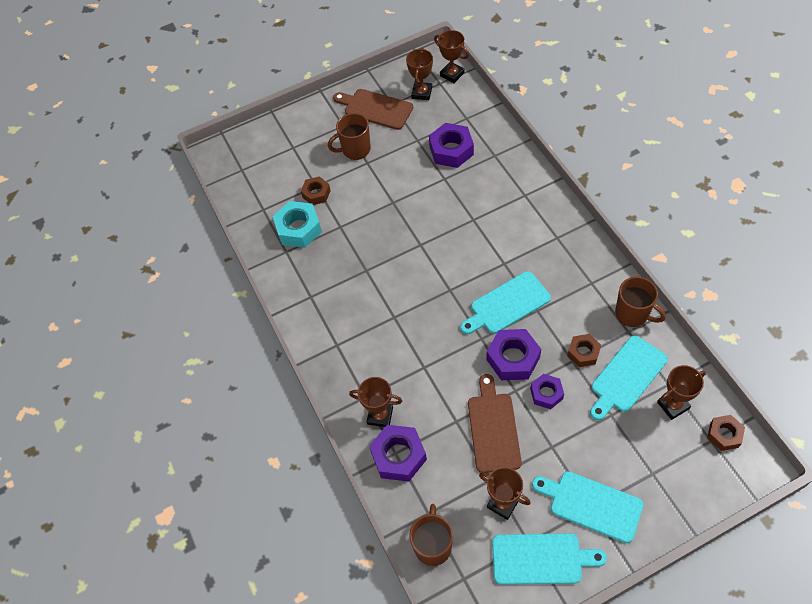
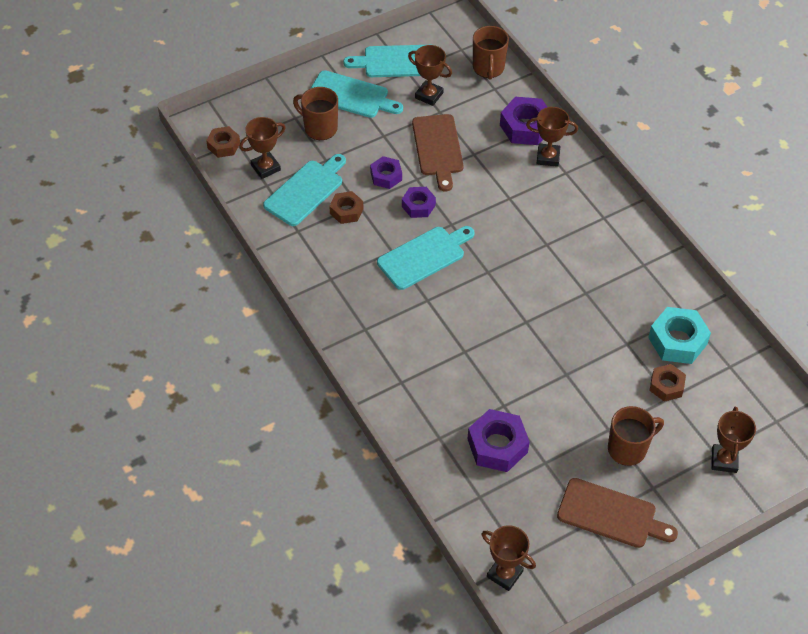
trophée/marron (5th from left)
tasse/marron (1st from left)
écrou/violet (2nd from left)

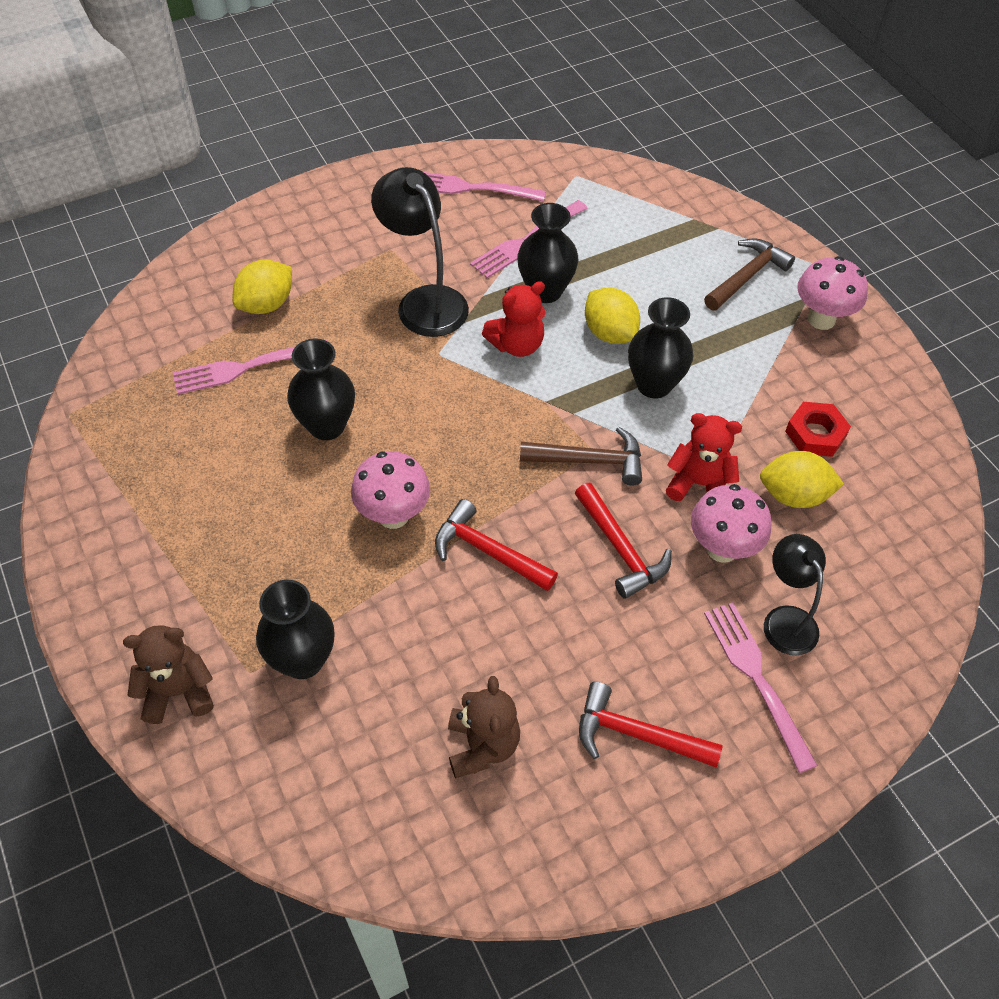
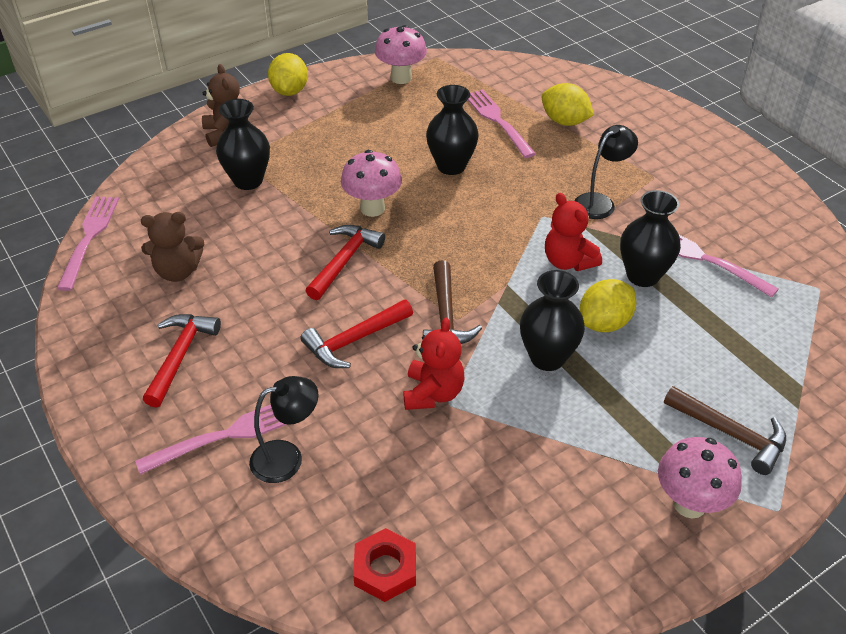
fourchette/rose (1st from left)
champignon/rose (2nd from left)
citron/jaune (1st from left)
écrou/rouge
lampe/noir (2nd from left)

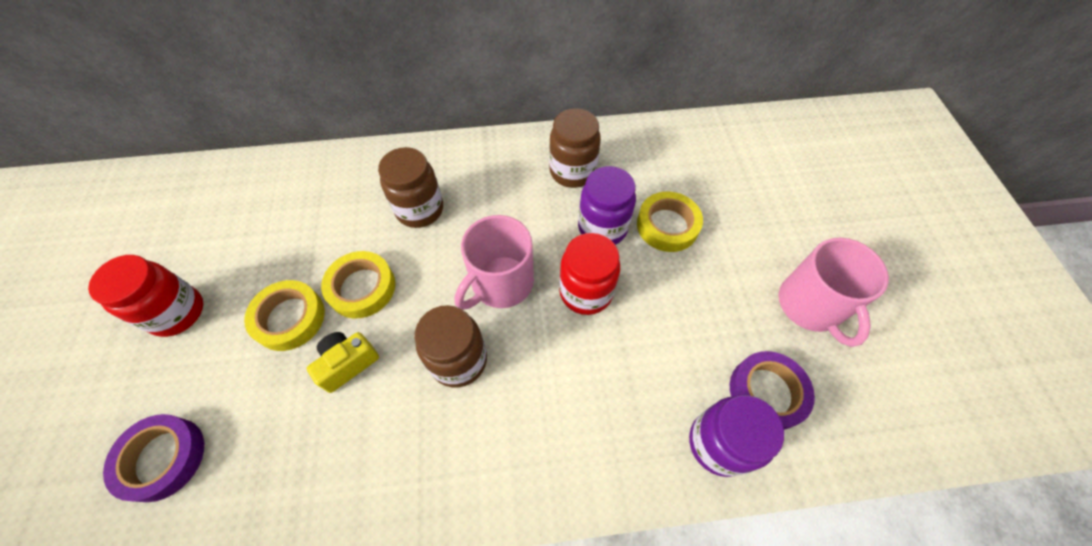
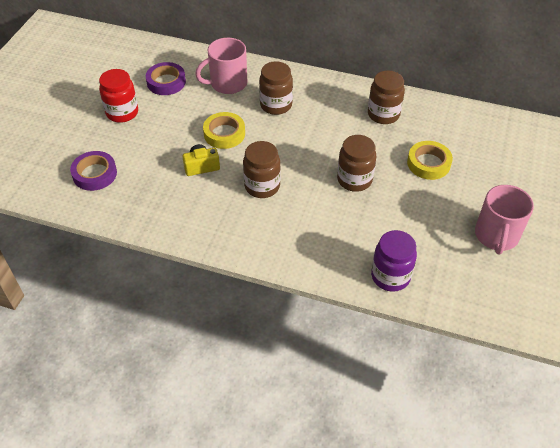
ruban adhésif/jaune (1st from left in the first image)
bocal/violet (1st from left in the first image)
tasse/rose (1st from left)
ruban adhésif/violet (2nd from left)
bocal/marron (3rd from left)

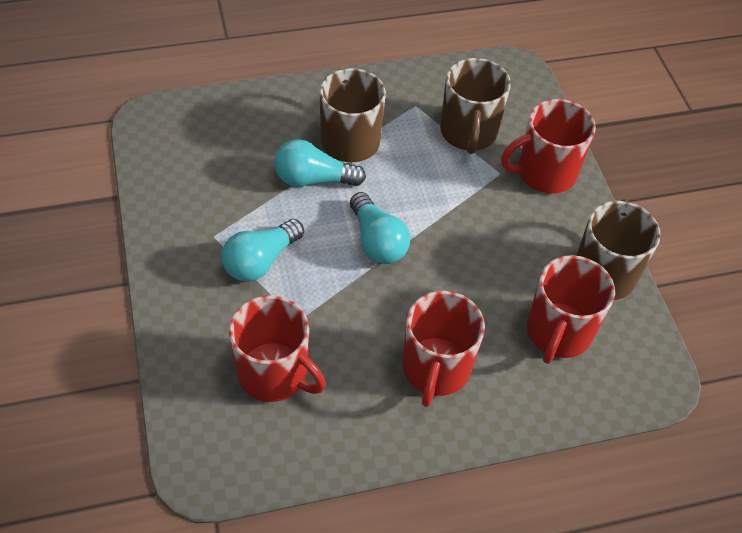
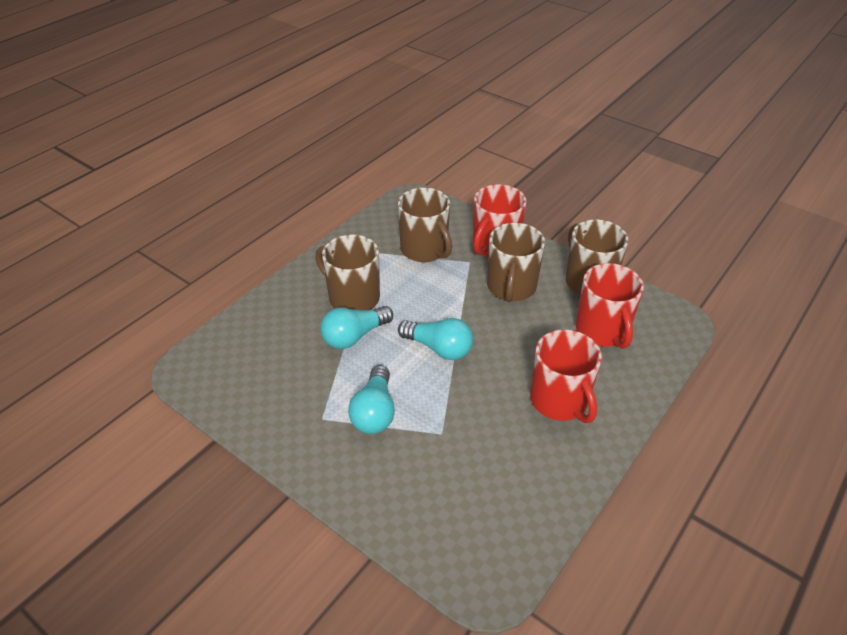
tasse/rouge (1st from left in the first image)
tasse/marron (3rd from left)

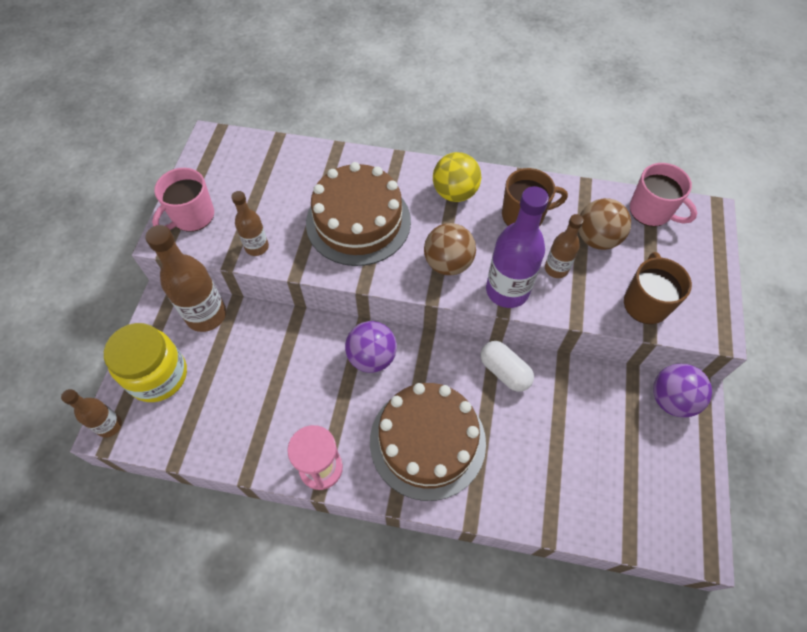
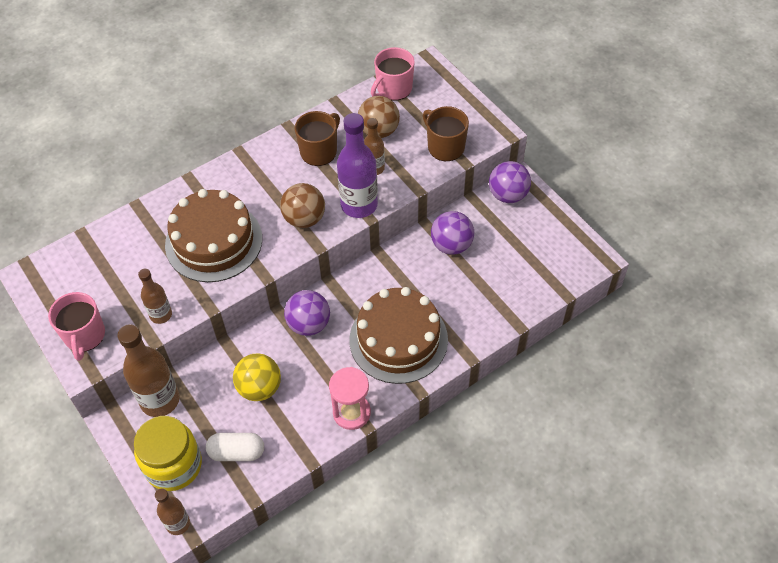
balle/violet (2nd from left)
balle/jaune
gélule/blanc
tasse/rose (2nd from left)

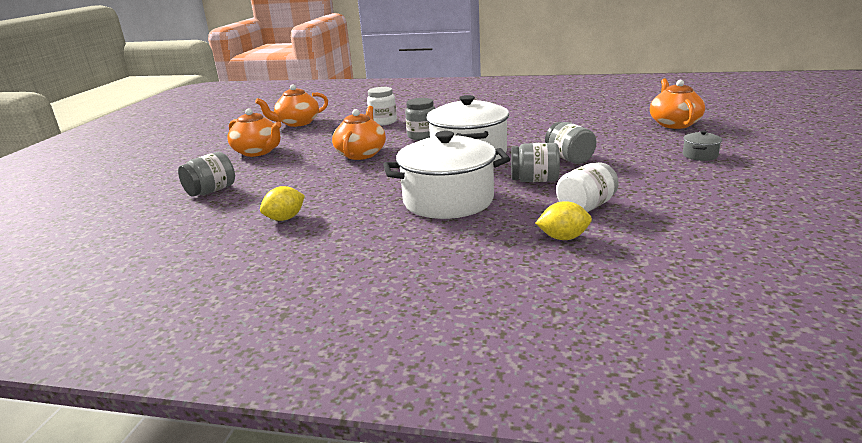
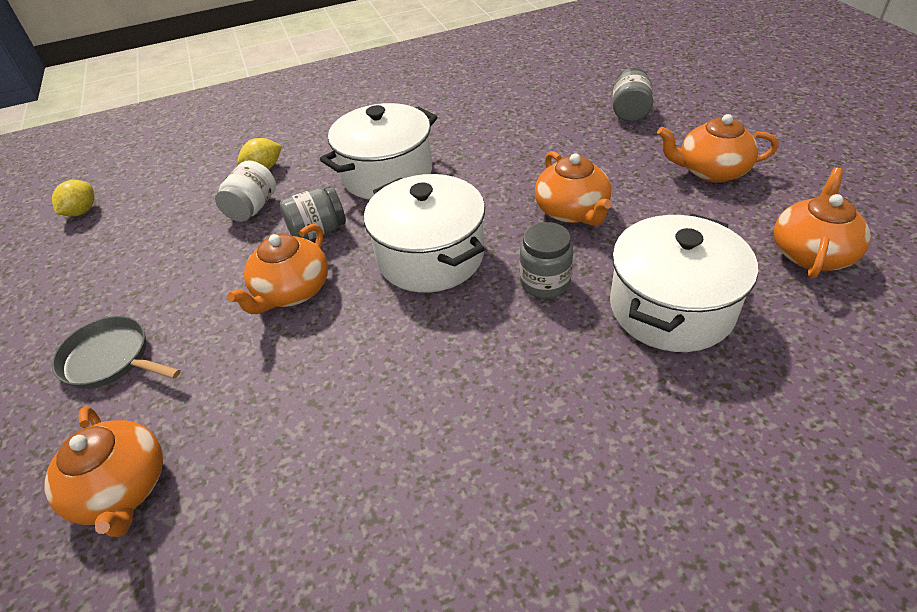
citron/jaune (1st from left)
marmite/blanc (3rd from left)
théière/orange (2nd from left)
poêle/gris

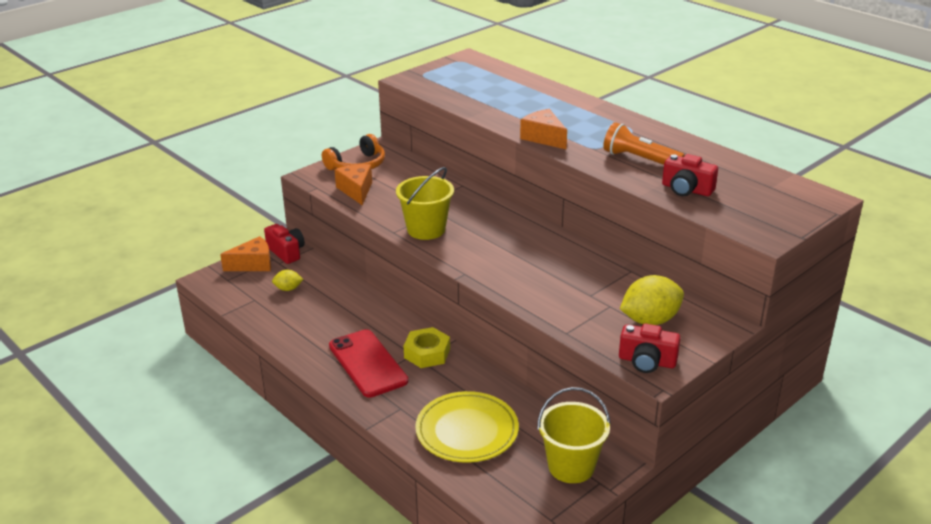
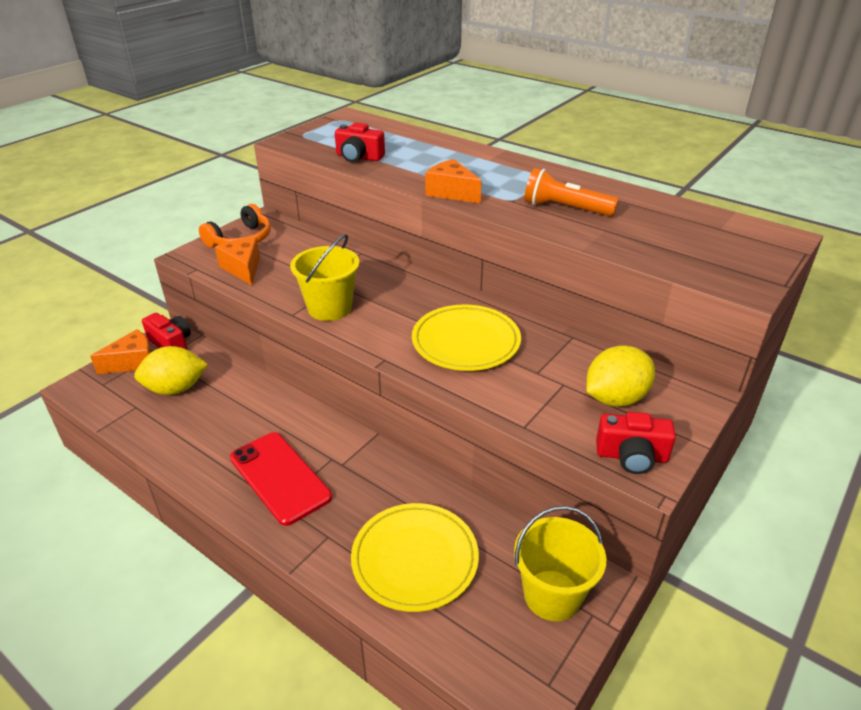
écrou/jaune
assiette/jaune (2nd from left)
appareil photo/rouge (2nd from left)
citron/jaune (1st from left)

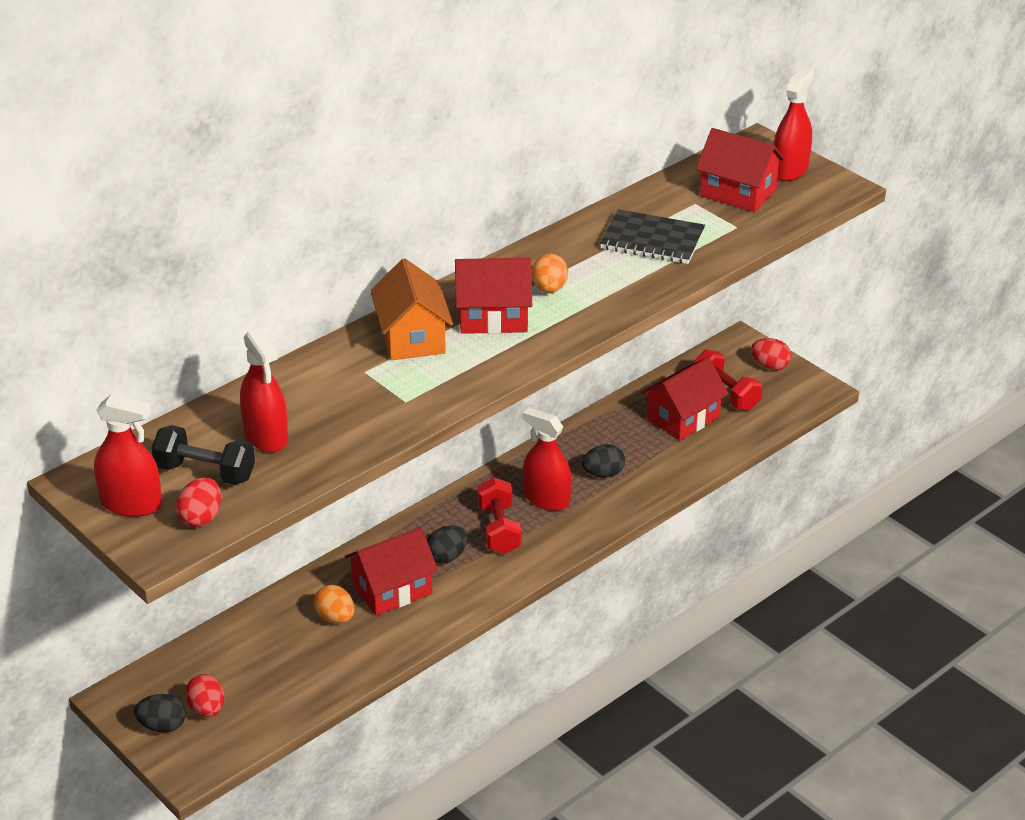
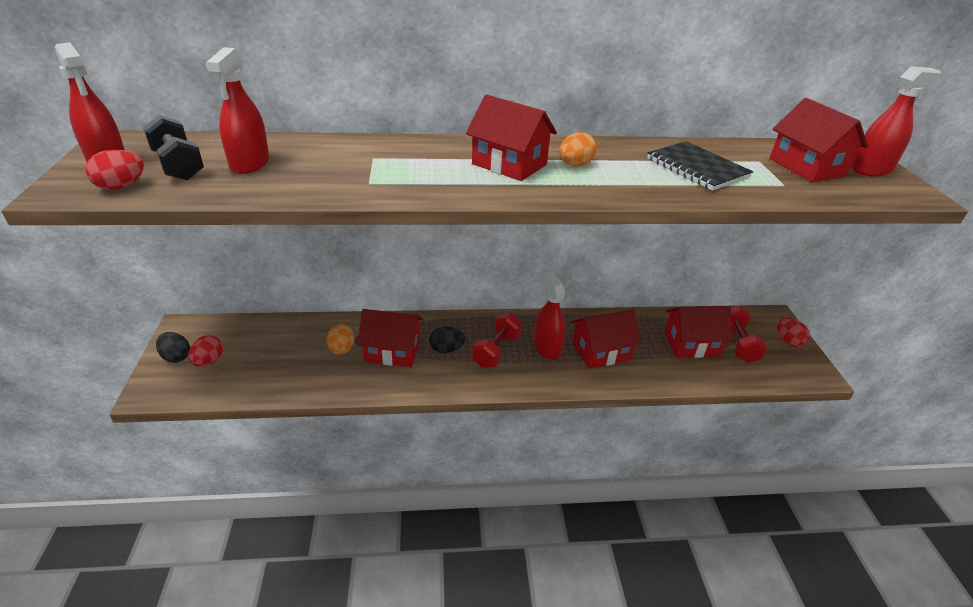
maison/orange
maison/rouge (3rd from left)

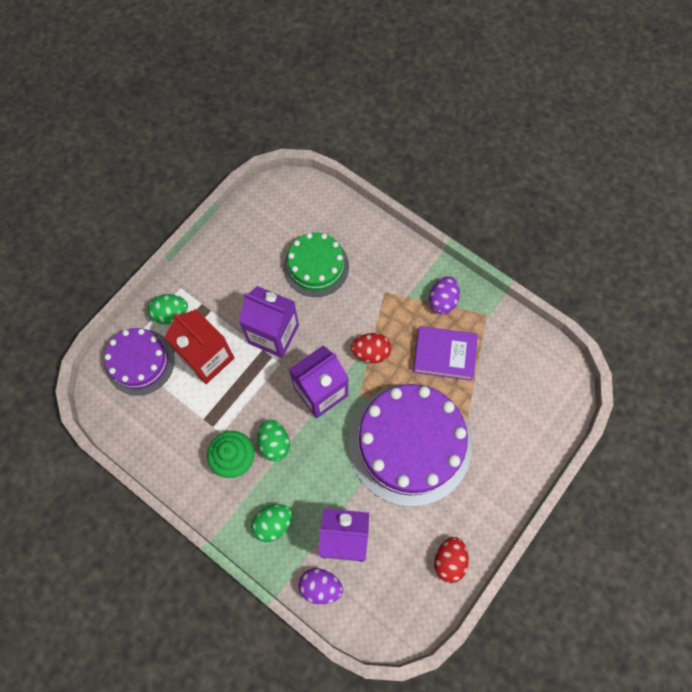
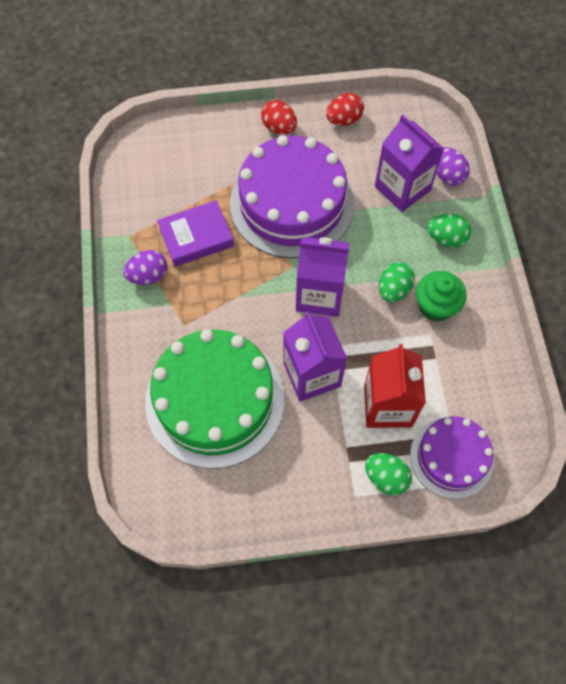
œuf/rouge (1st from left)
livre/violet
gâteau/vert

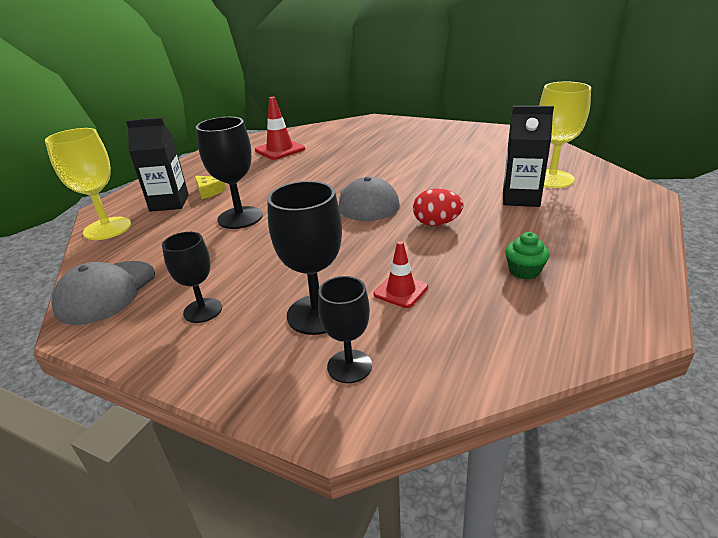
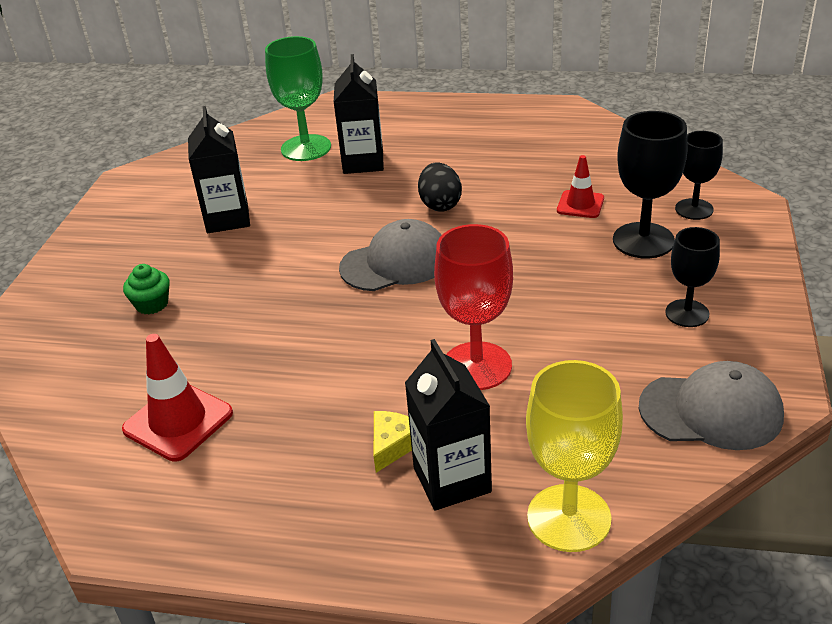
brique de lait/noir (1st from left)
muffin/vert
verre à pied/rouge
œuf/noir
verre à pied/vert

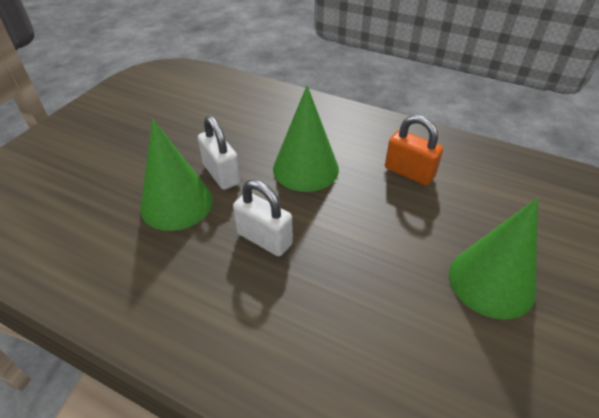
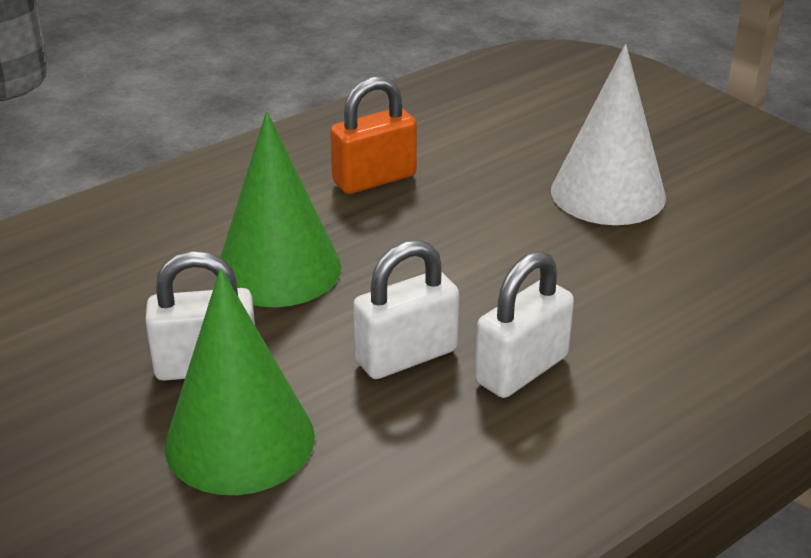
cadenas/blanc (3rd from left)
cône/blanc

